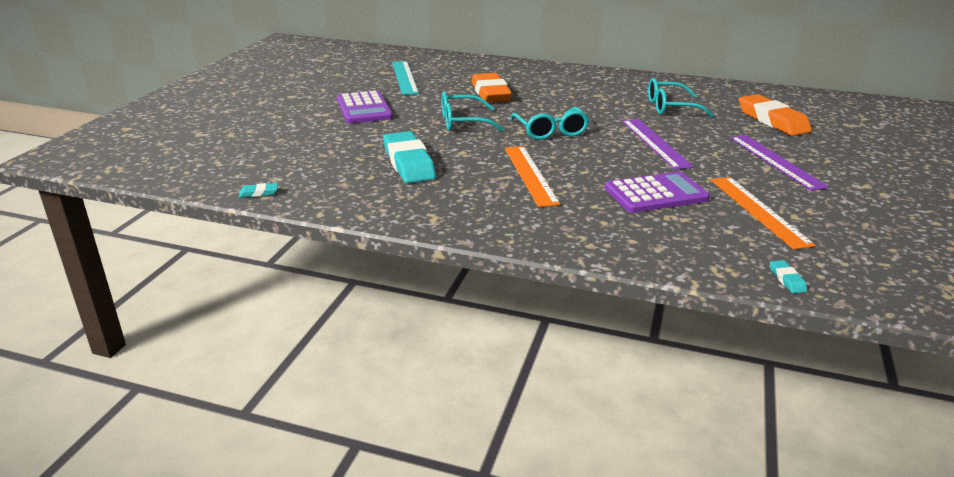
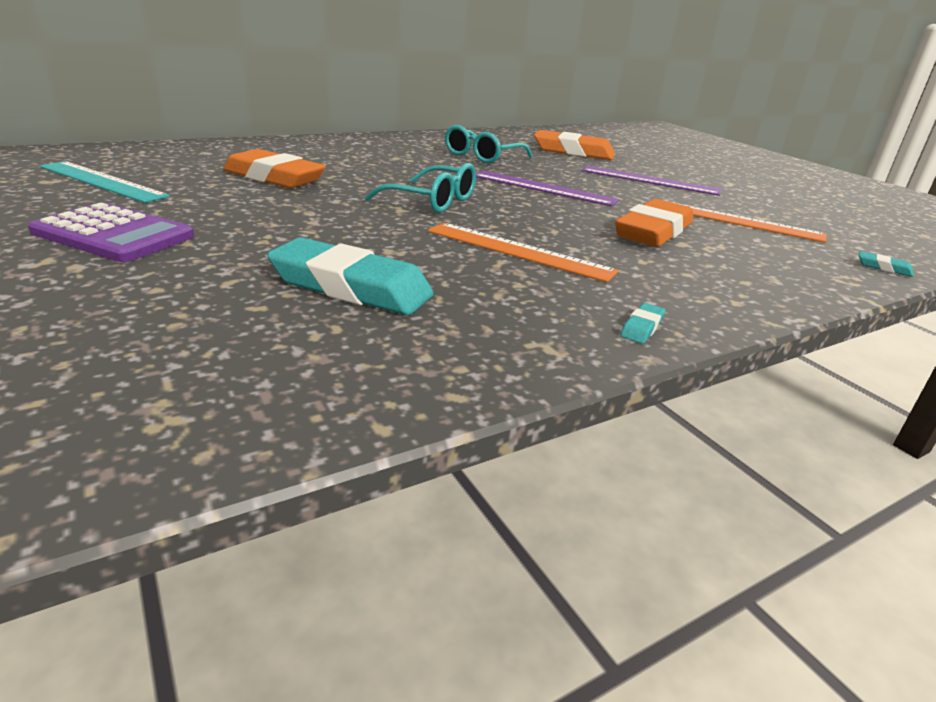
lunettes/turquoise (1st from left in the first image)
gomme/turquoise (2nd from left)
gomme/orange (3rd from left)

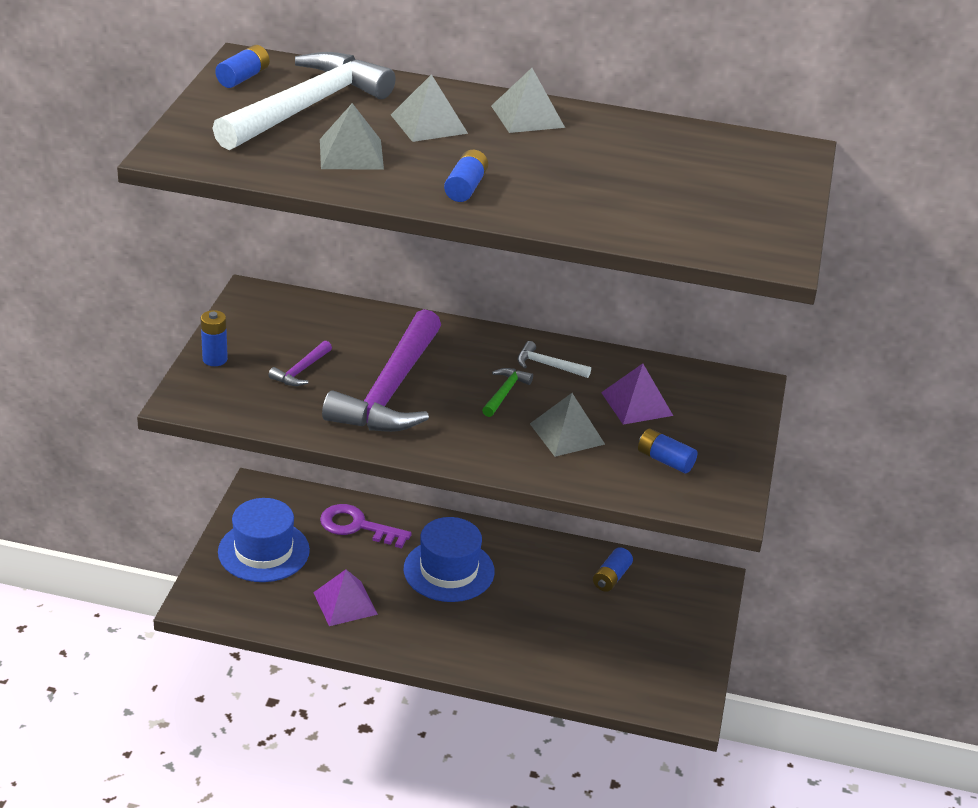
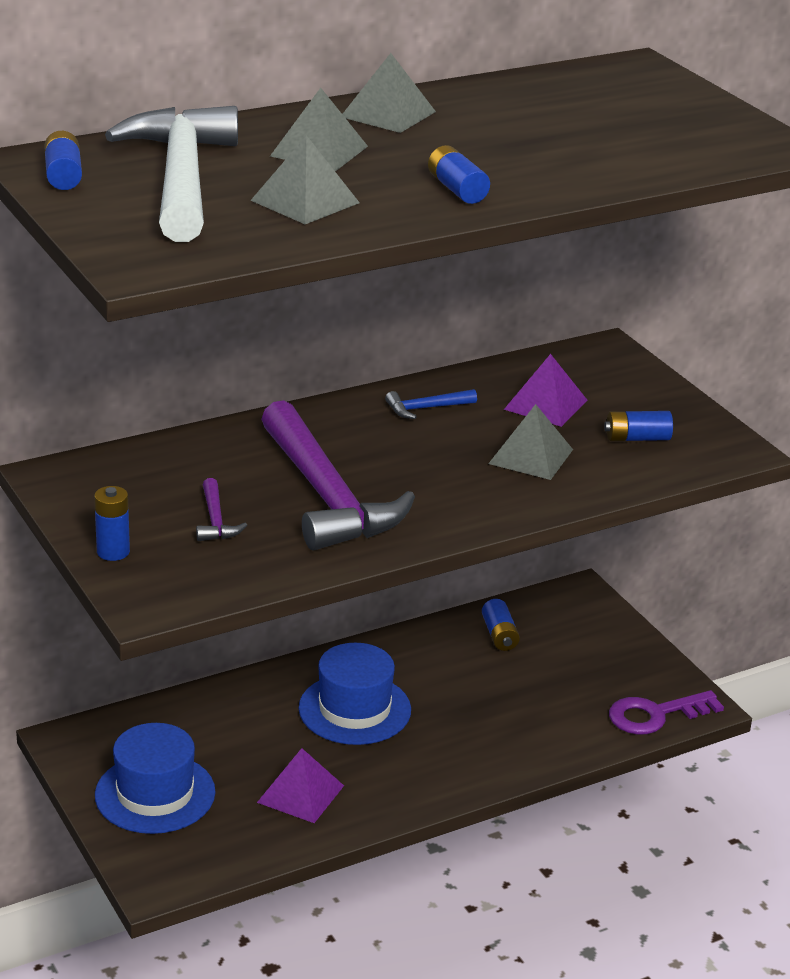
marteau/vert
clé/violet
marteau/bleu

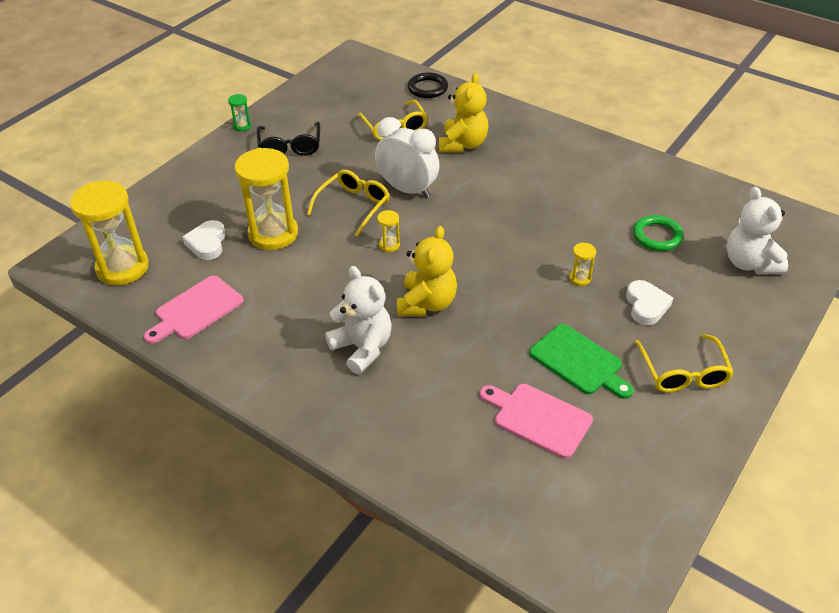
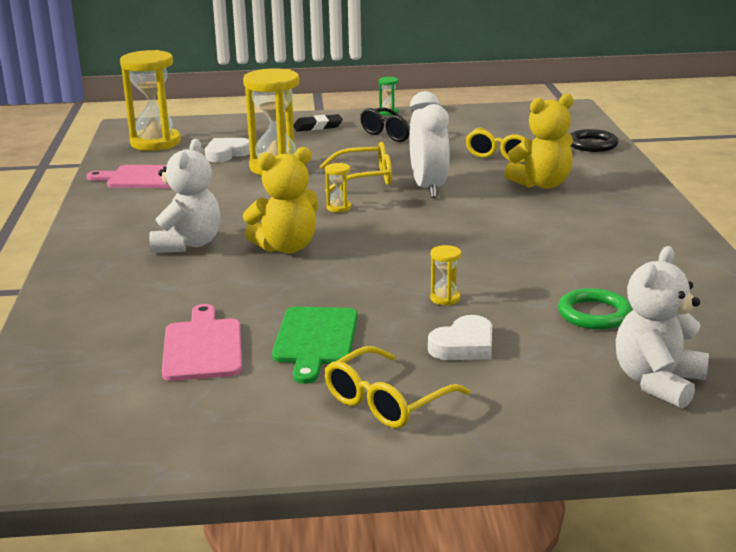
gomme/noir

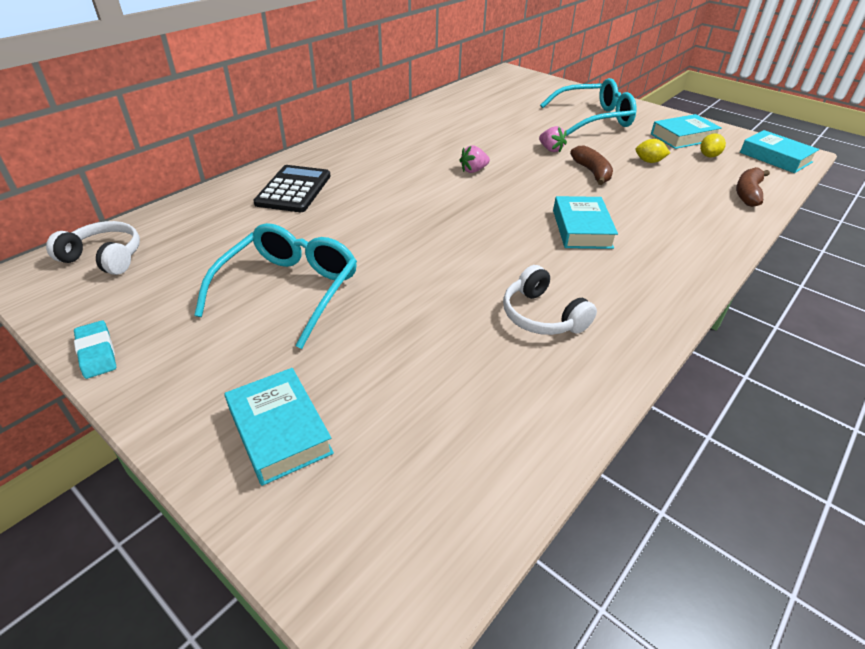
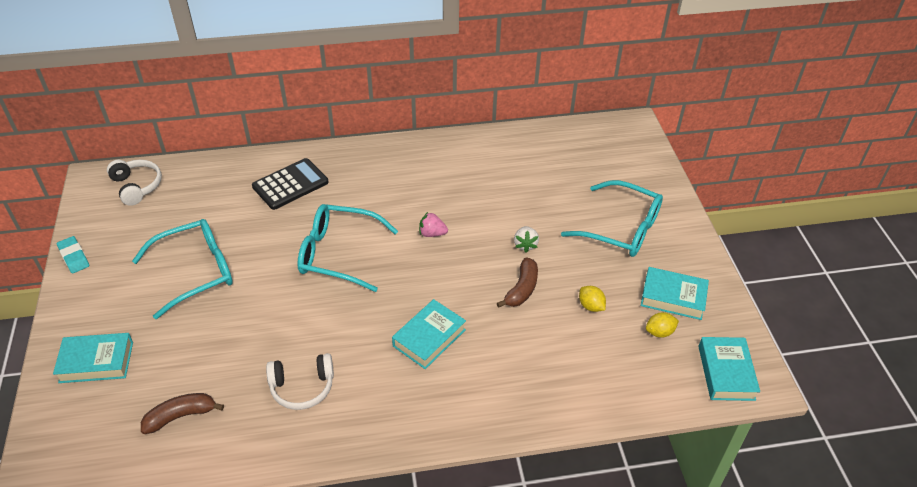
lunettes/turquoise (2nd from left)
banane/marron (1st from left)
fraise/blanc
gomme/turquoise
livre/turquoise (1st from left)
casque audio/blanc (2nd from left)

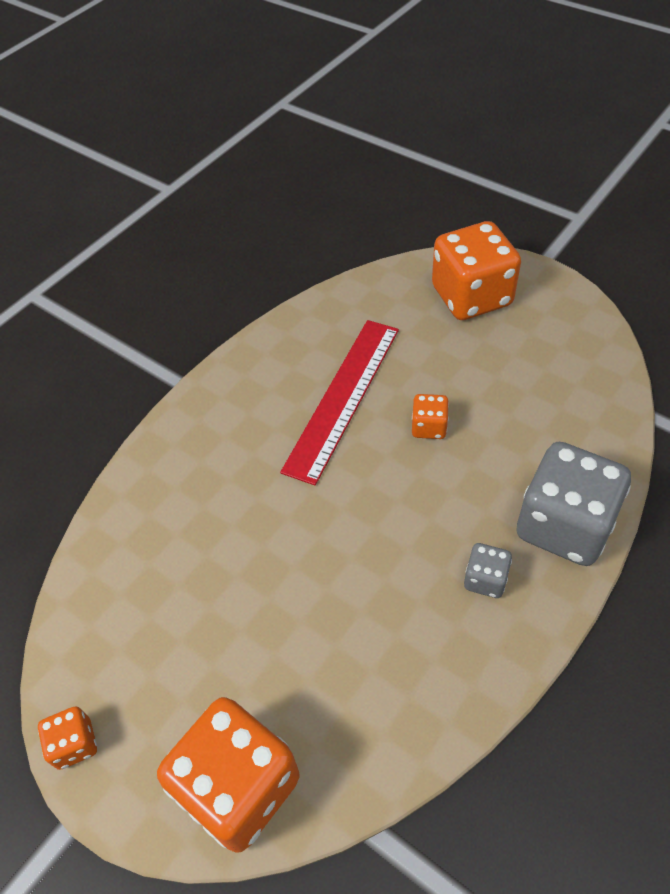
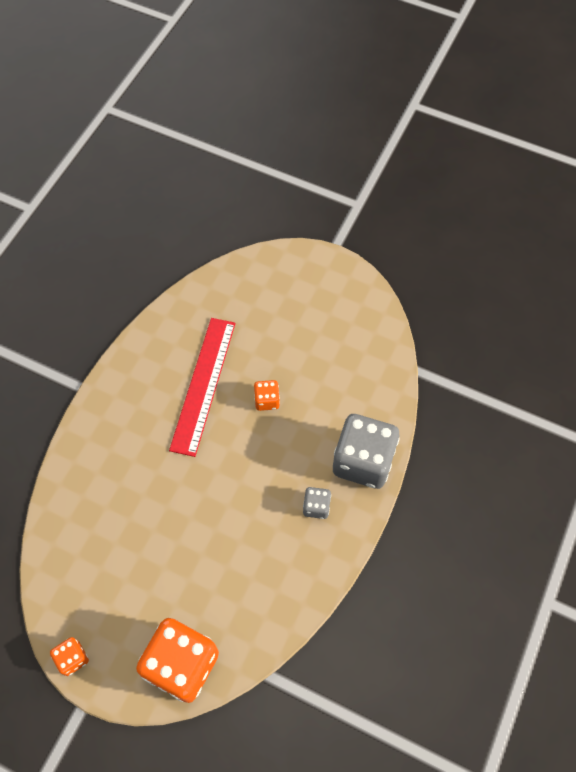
dé/orange (4th from left in the first image)

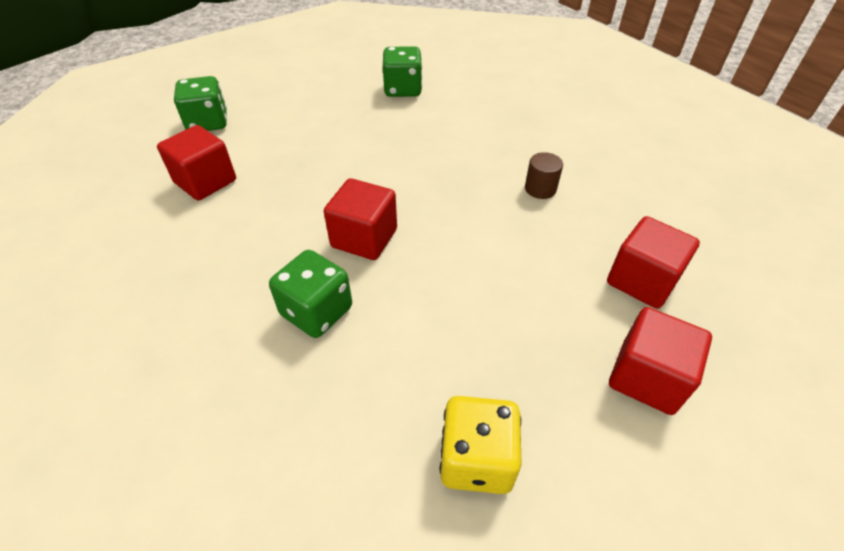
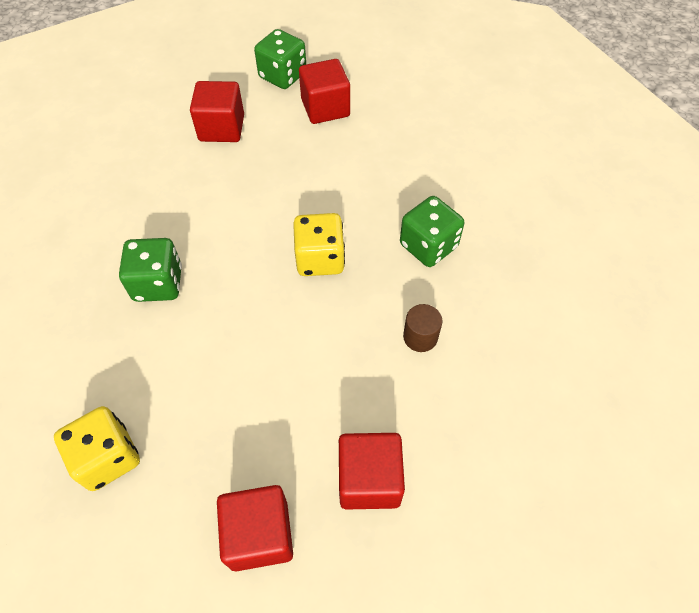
dé/jaune (2nd from left)
cube/rouge (3rd from left)
dé/vert (3rd from left)

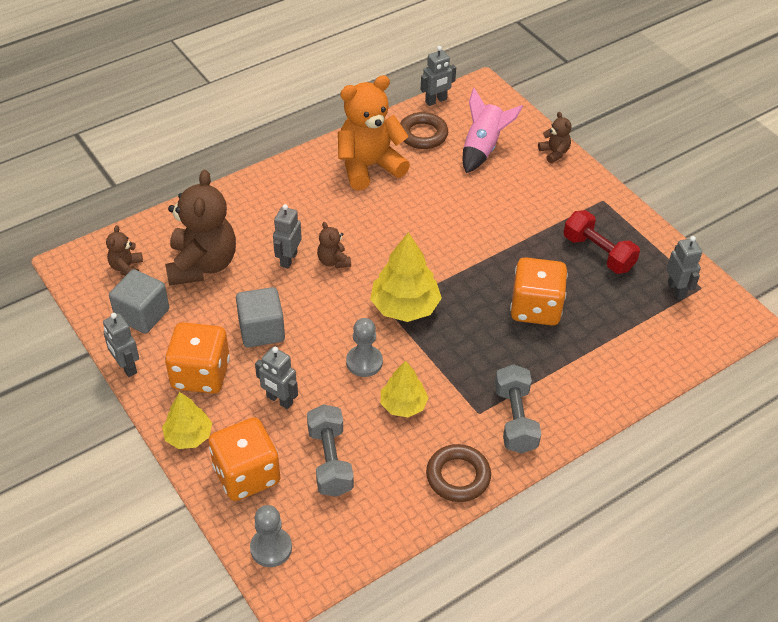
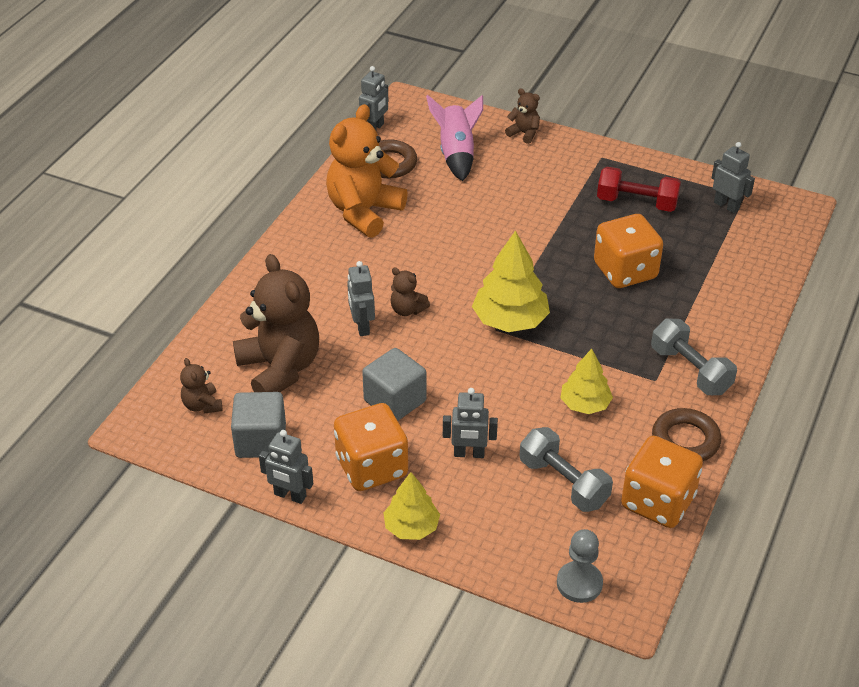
pion/gris (2nd from left in the first image)
dé/orange (3rd from left)

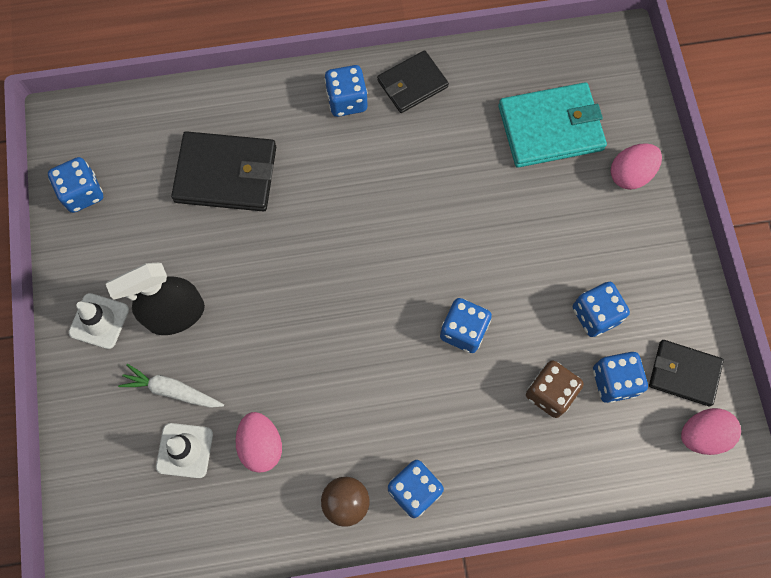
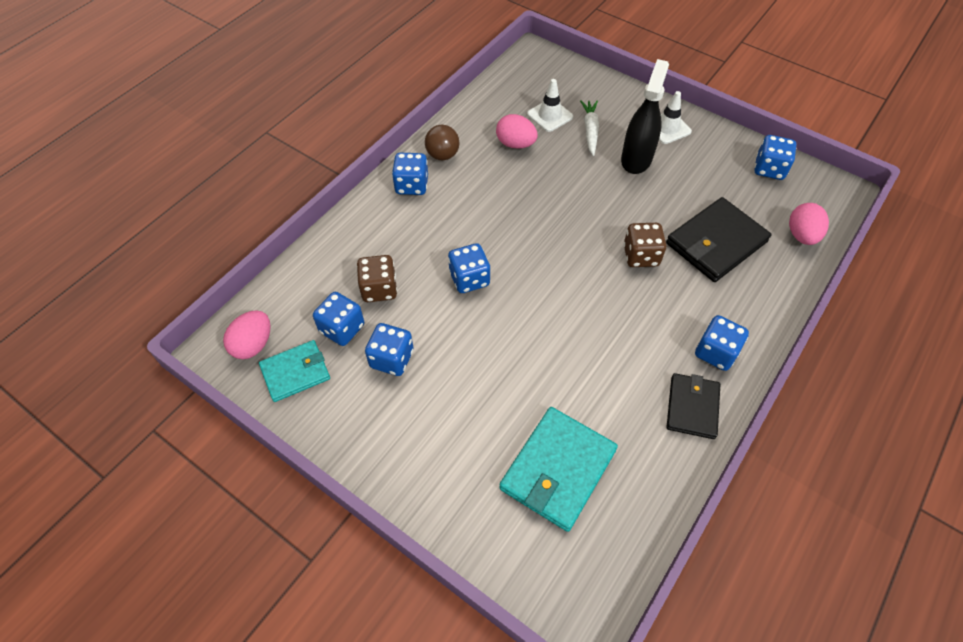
dé/marron (2nd from left)
œuf/rose (3rd from left)
portefeuille/turquoise (1st from left)
carotte/blanc

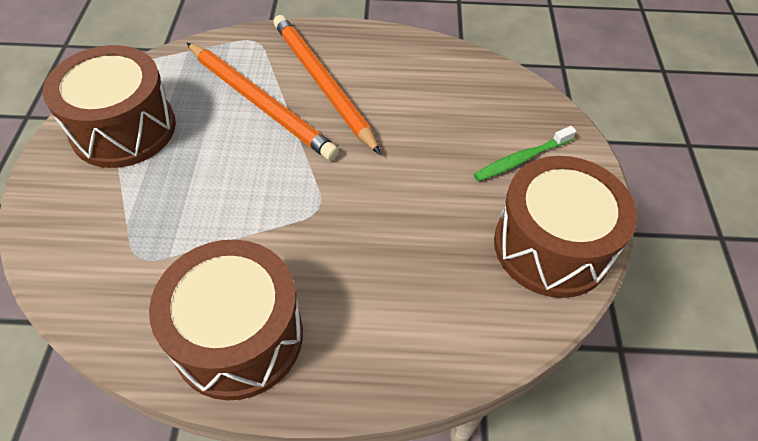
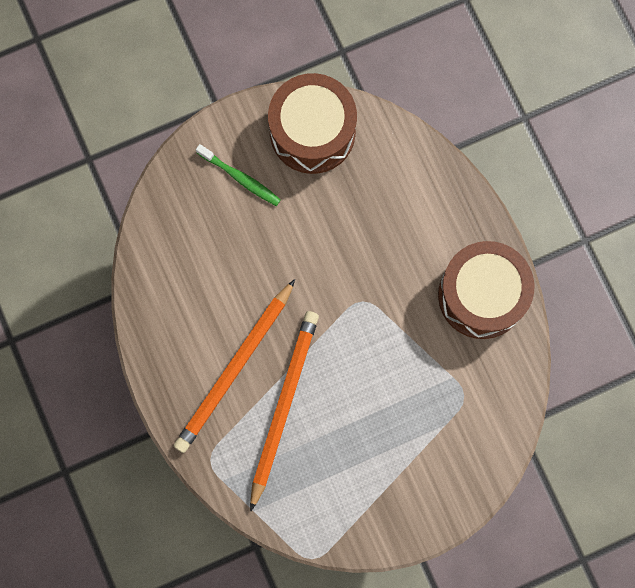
tambour/marron (1st from left in the first image)

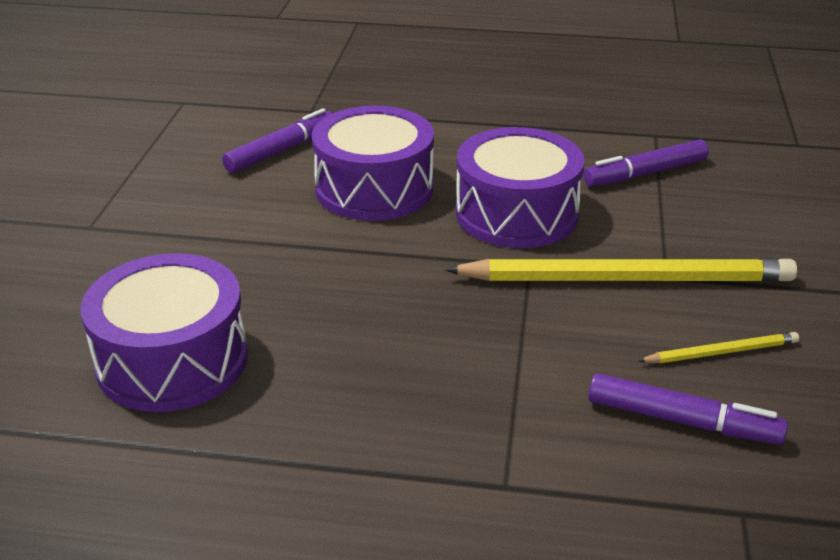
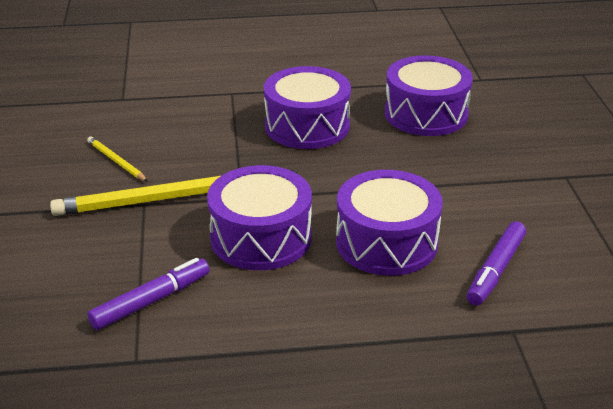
feutre/violet (3rd from left in the first image)
tambour/violet (2nd from left)
crayon/jaune (1st from left)

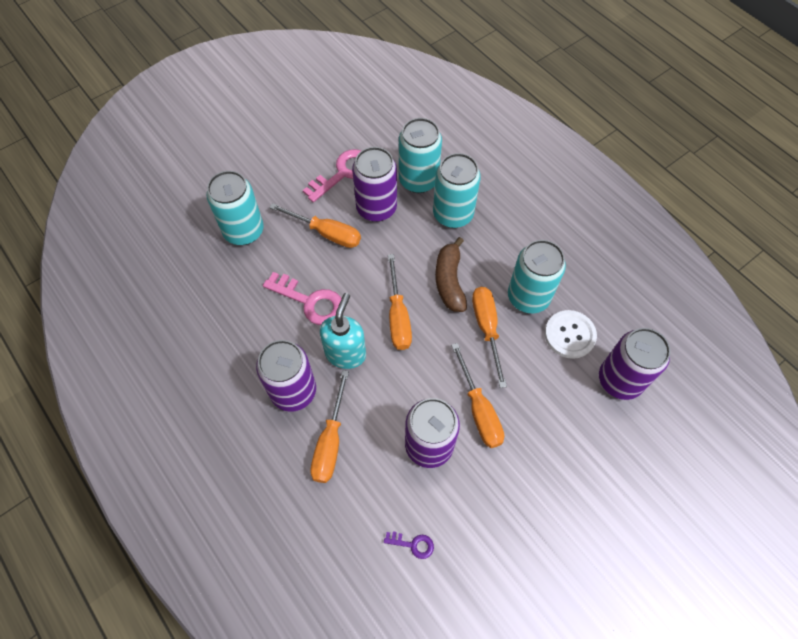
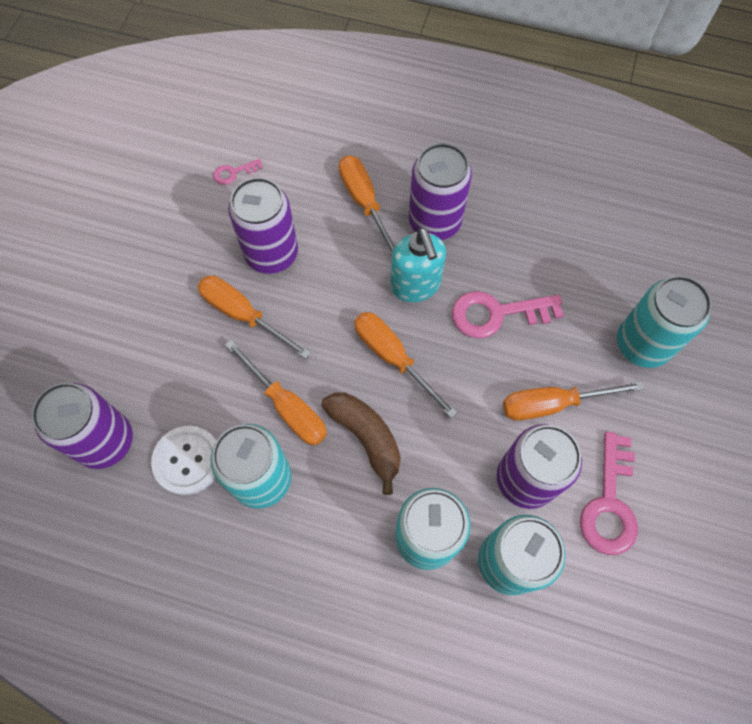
clé/rose (1st from left)

